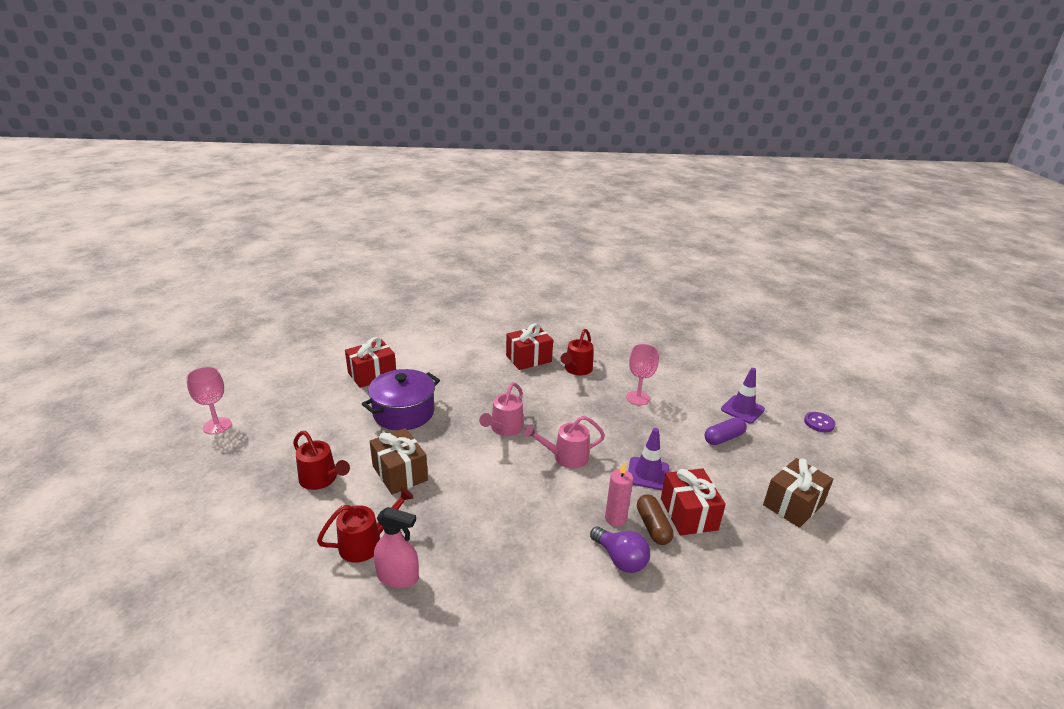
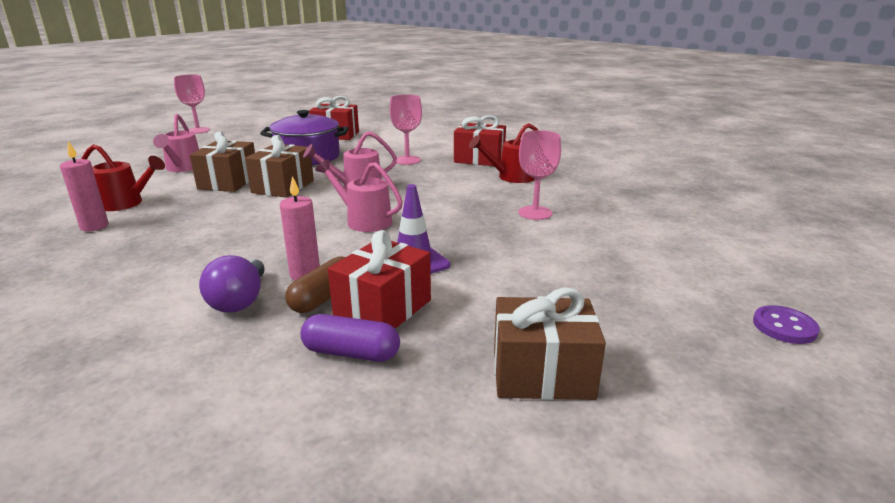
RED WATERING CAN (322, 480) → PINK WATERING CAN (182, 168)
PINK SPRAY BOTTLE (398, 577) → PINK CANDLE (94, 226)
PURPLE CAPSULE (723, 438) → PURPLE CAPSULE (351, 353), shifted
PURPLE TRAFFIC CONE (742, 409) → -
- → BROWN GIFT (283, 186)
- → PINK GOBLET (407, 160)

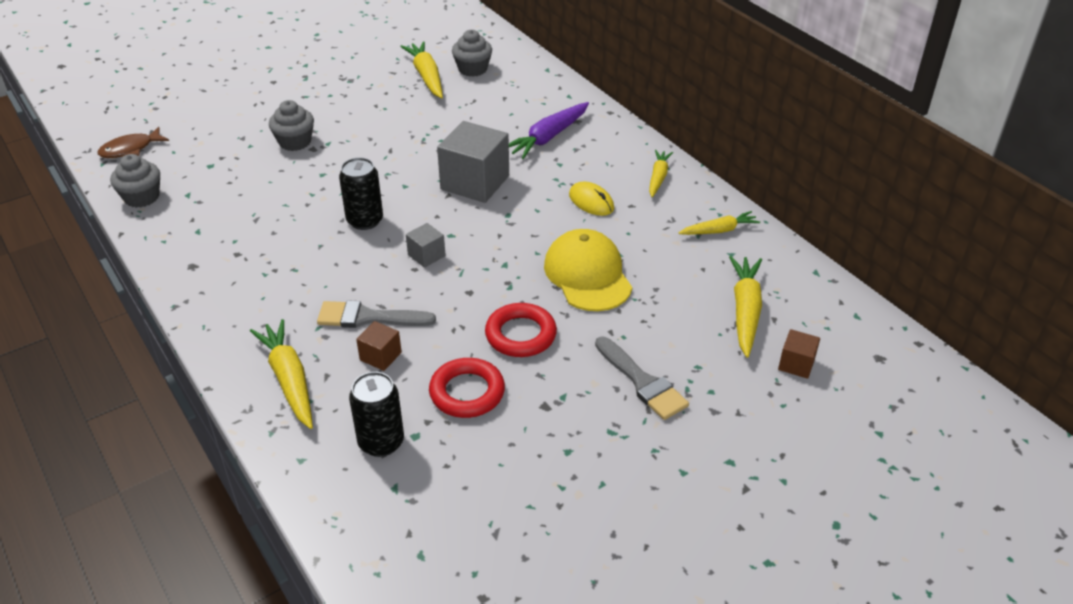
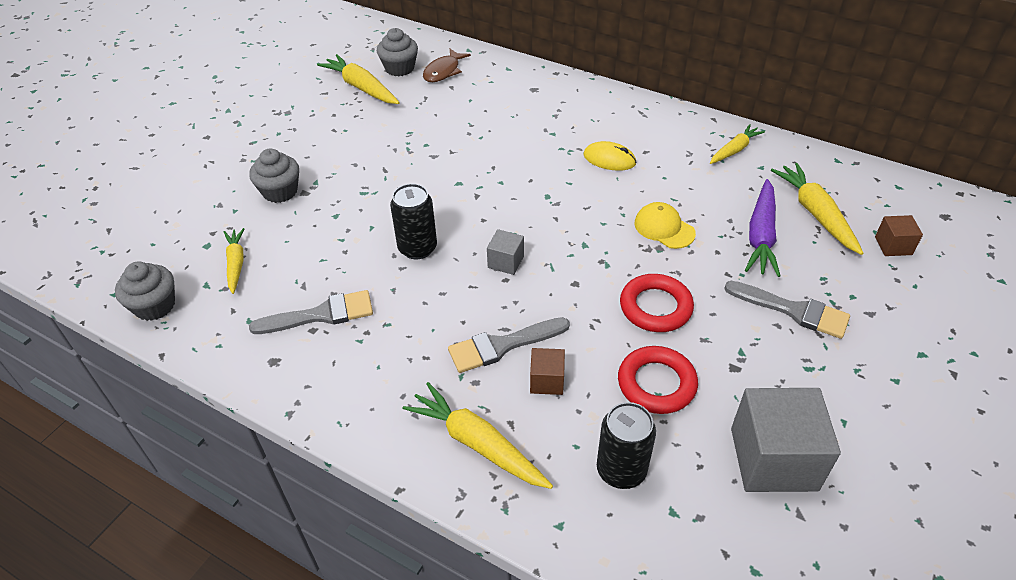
BROWN FISH (130, 149) → BROWN FISH (443, 71), shifted
GREY CUBE (475, 182) → GREY CUBE (773, 459), shifted
PURPLE CARROT (548, 137) → PURPLE CARROT (761, 236), shifted
YELLOW CAP (587, 275) → YELLOW CAP (664, 228), x0.60
YELLOW CARROT (658, 177) → YELLOW CARROT (236, 264), shifted
- → GREY BRUSH (321, 315)

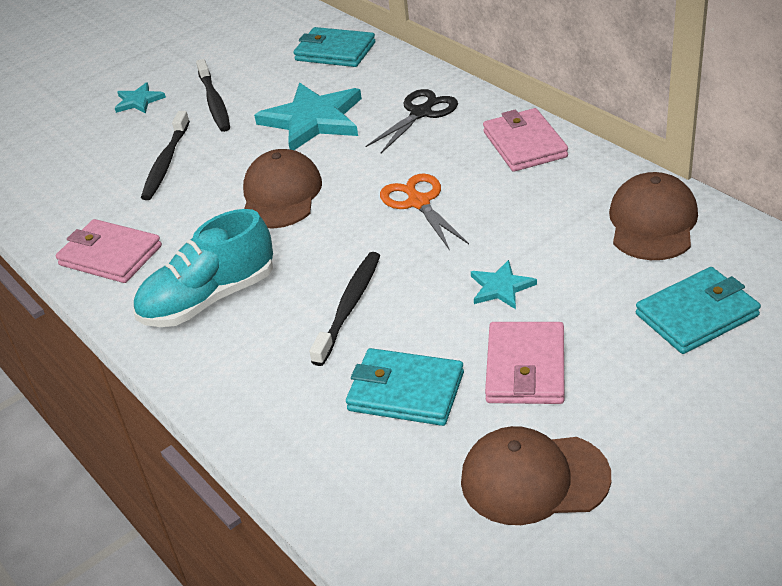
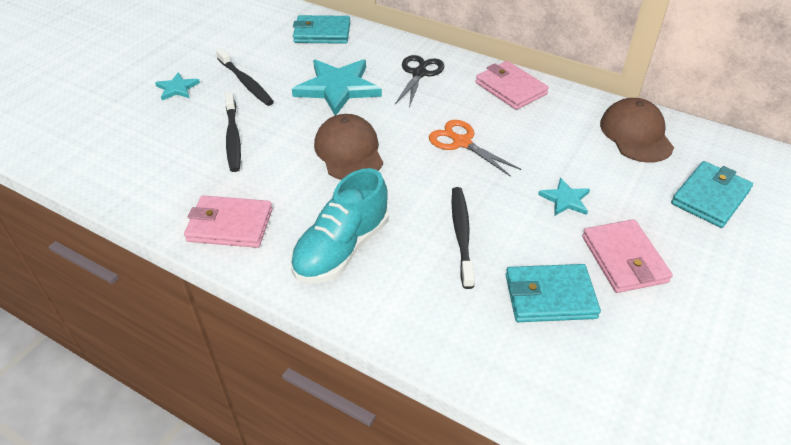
BROWN CAP (534, 478) → -

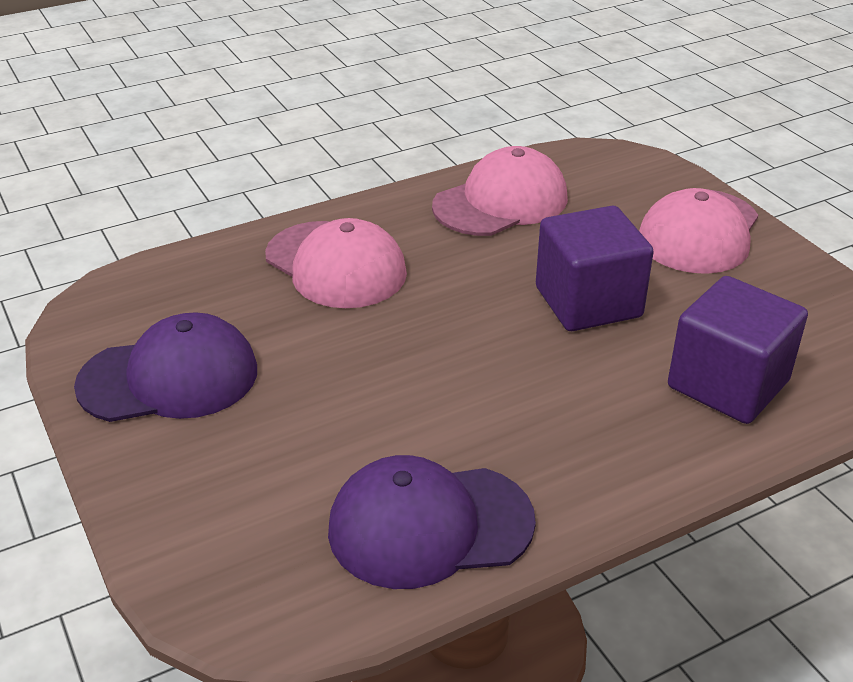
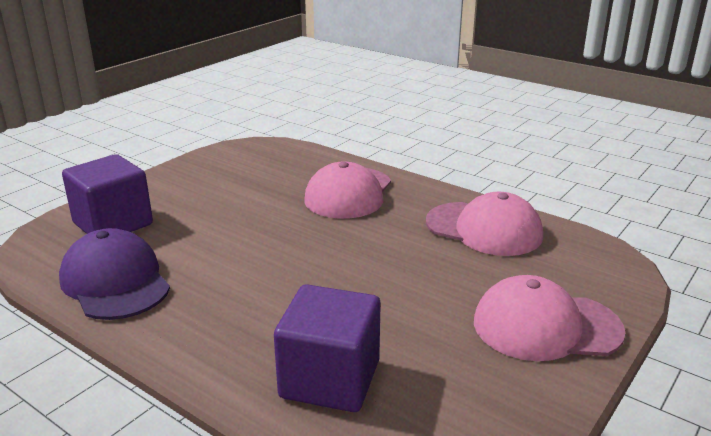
PURPLE CAP (169, 378) → -
PURPLE CUBE (588, 302) → PURPLE CUBE (113, 224), shifted

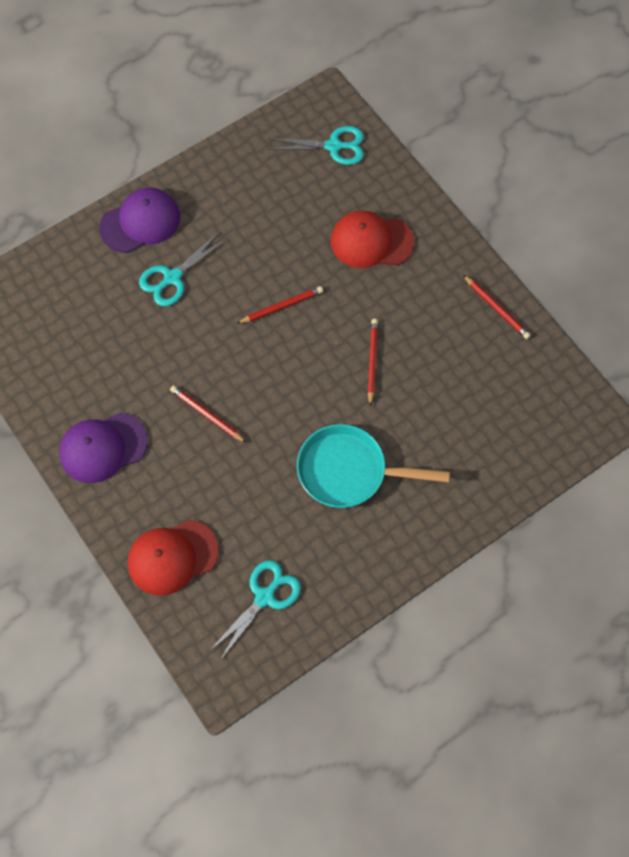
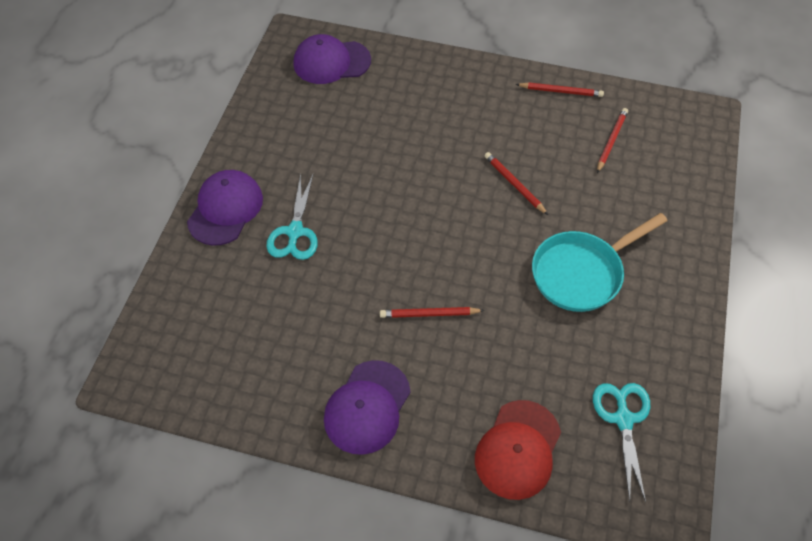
RED PENCIL (281, 306) → RED PENCIL (611, 141), shifted
TURQUOISE SCISSORS (334, 146) → PURPLE CAP (331, 62)
RED CAP (371, 241) → -

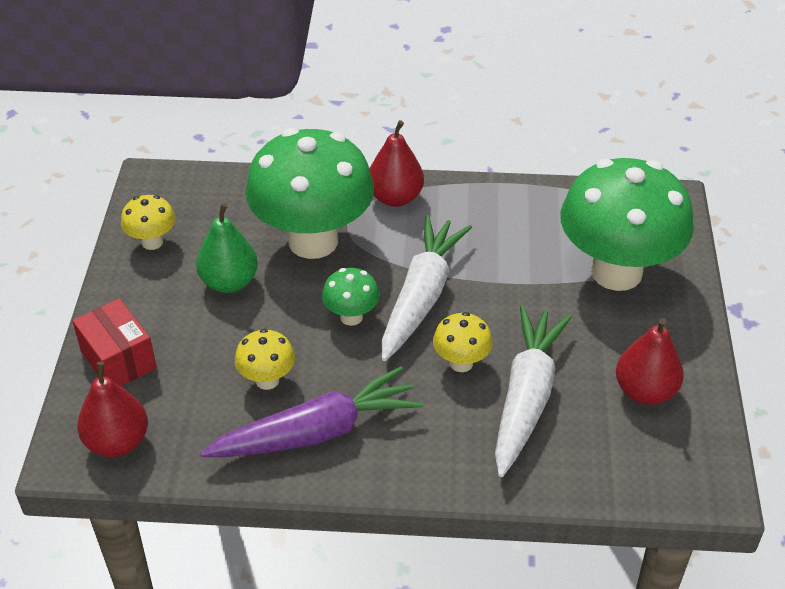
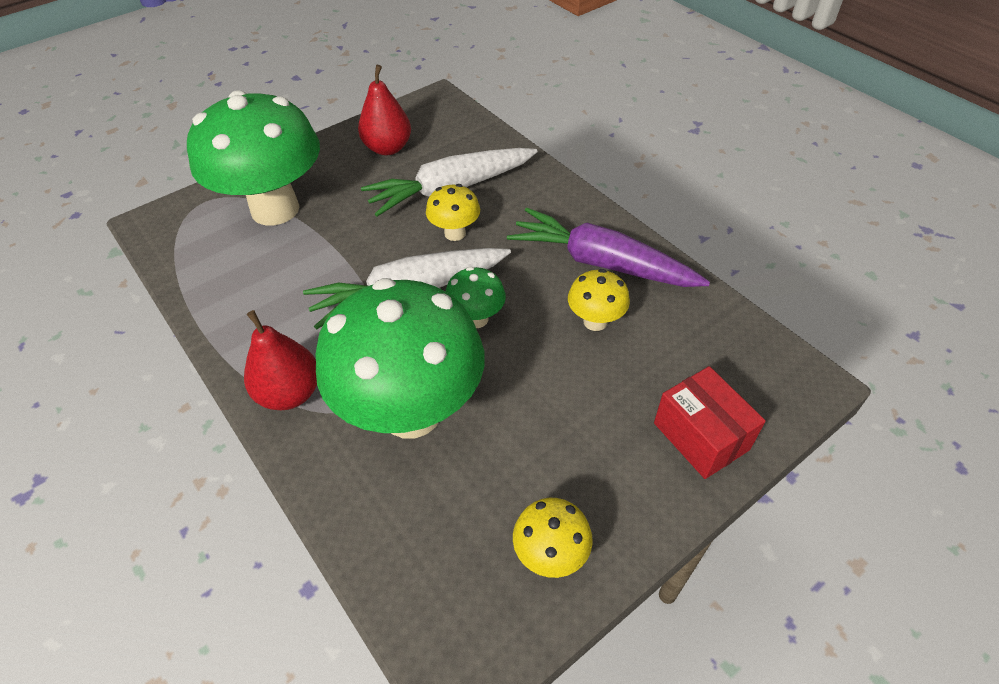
RED BOX (118, 360) → RED BOX (701, 436), 45 degrees counterclockwise
RED PEAR (117, 442) → -
GREEN PEAR (229, 282) → -

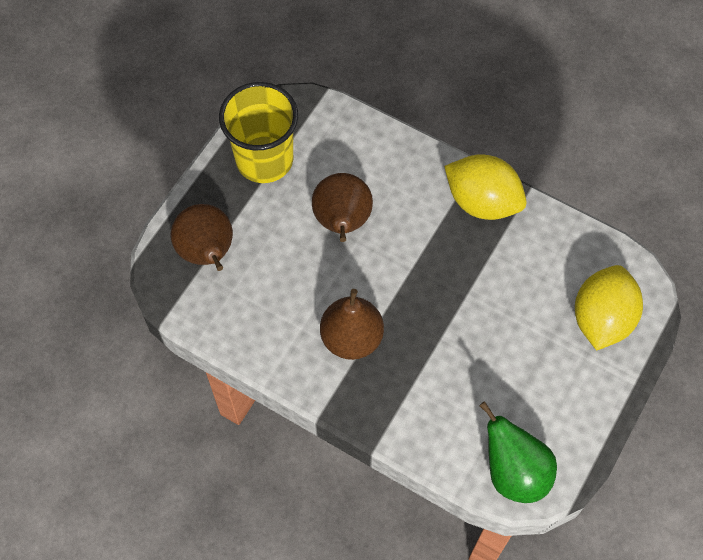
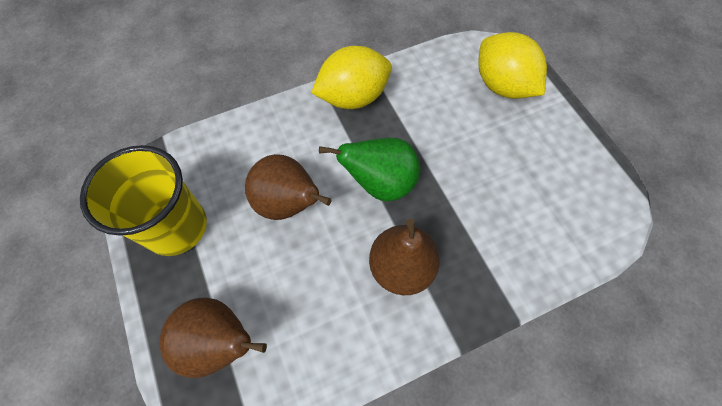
GREEN PEAR (514, 472) → GREEN PEAR (380, 183), shifted

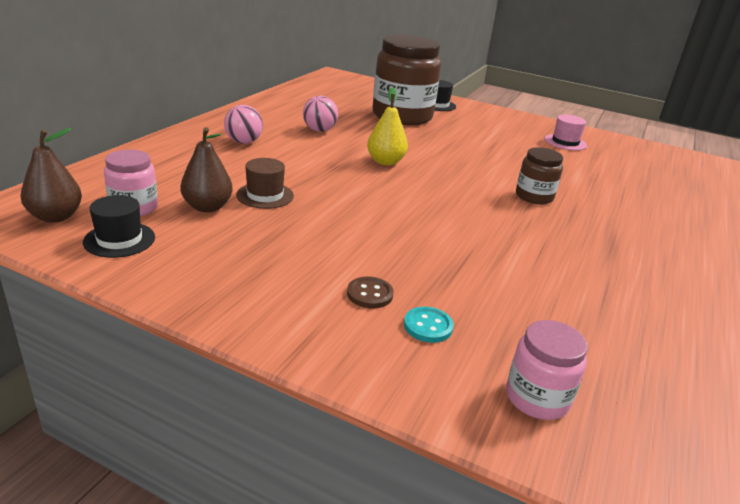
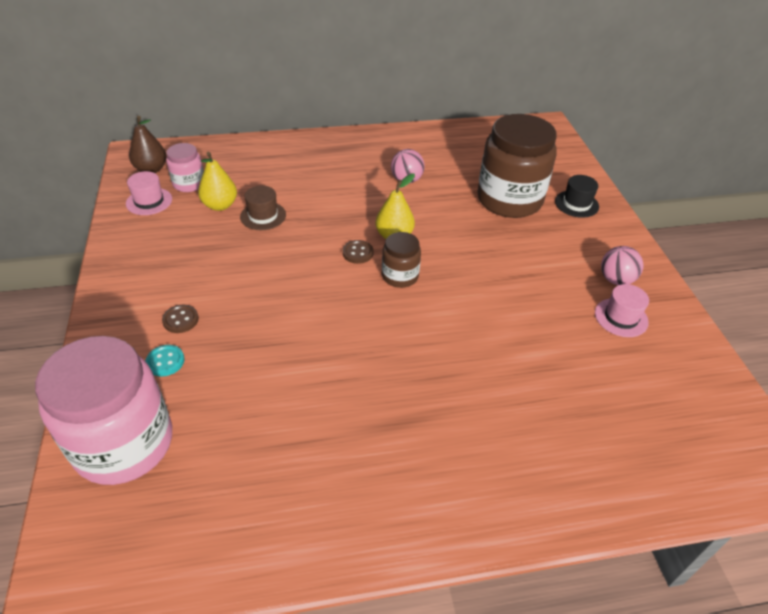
BLACK HAT (119, 240) → PINK HAT (149, 201)
BROWN PEAR (207, 207) → YELLOW PEAR (220, 205)
PINK BALL (243, 142) → PINK BALL (616, 280), shifted
PINK JAR (537, 398) → PINK JAR (124, 443), x2.05
BROWN JAR (534, 196) → BROWN JAR (400, 276), shifted
- → BROWN BUTTON (358, 253)

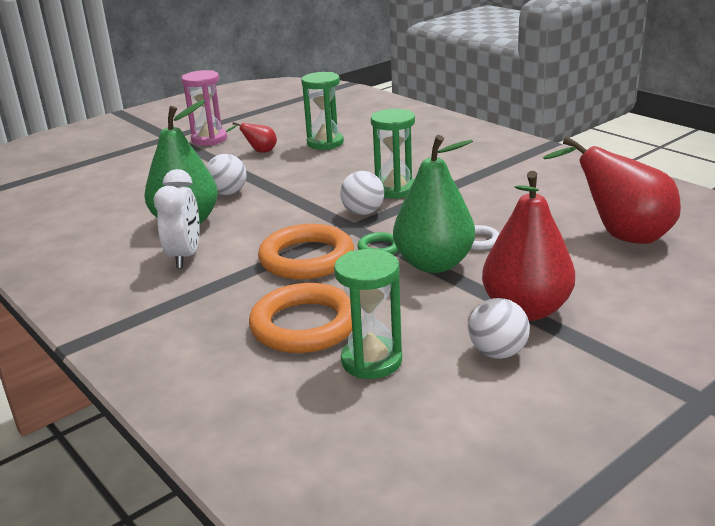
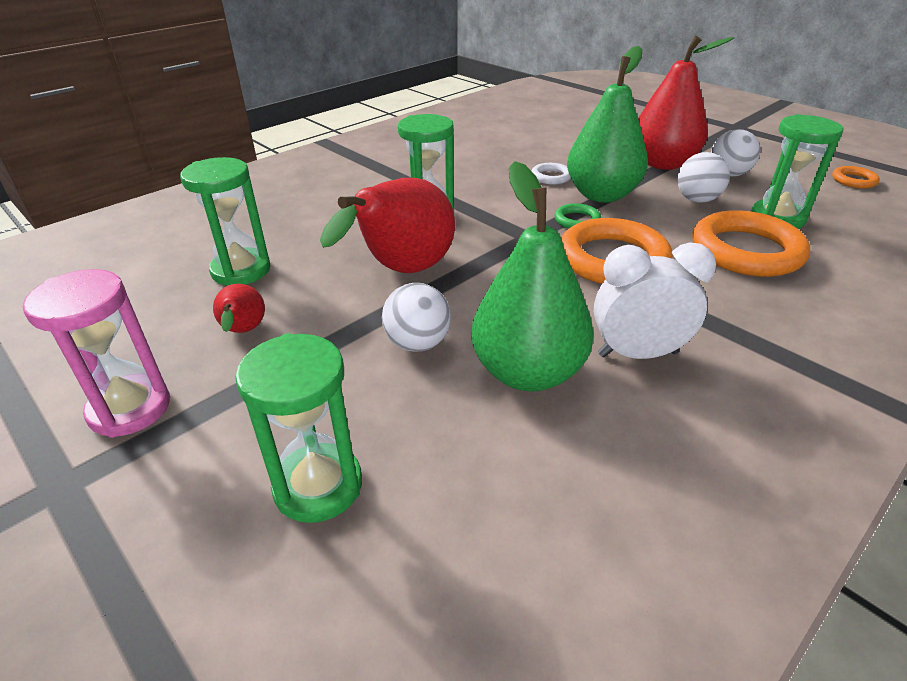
WHITE BALL (363, 212) → WHITE BALL (697, 200), shifted
RED PEAR (621, 236) → RED PEAR (402, 271), shifted
- → GREEN HOURGLASS (318, 486)
- → ORANGE RING (853, 180)

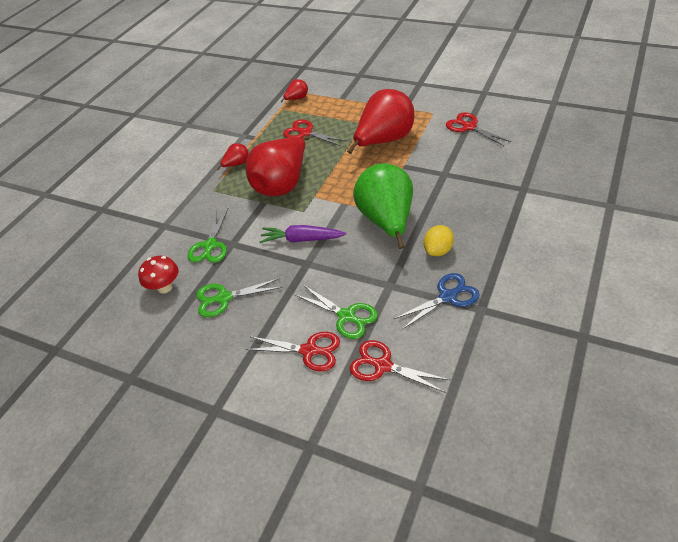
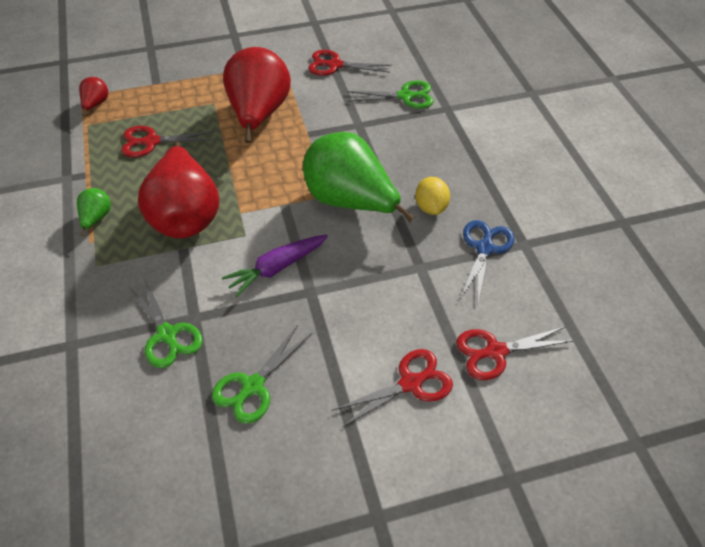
RED MUSHROOM (165, 287) → -
RED PEAR (236, 164) → GREEN PEAR (96, 218)
GREEN SCISSORS (347, 316) → GREEN SCISSORS (406, 96), shifted

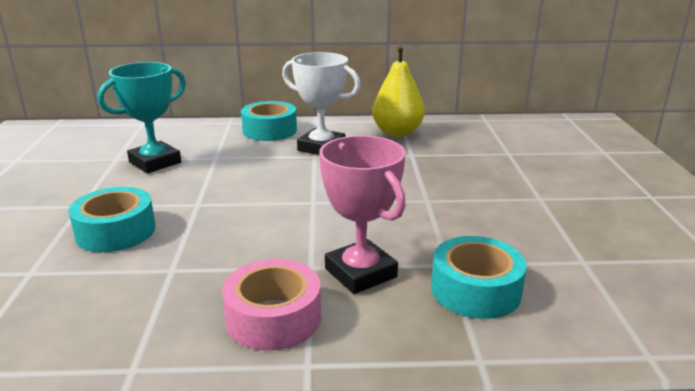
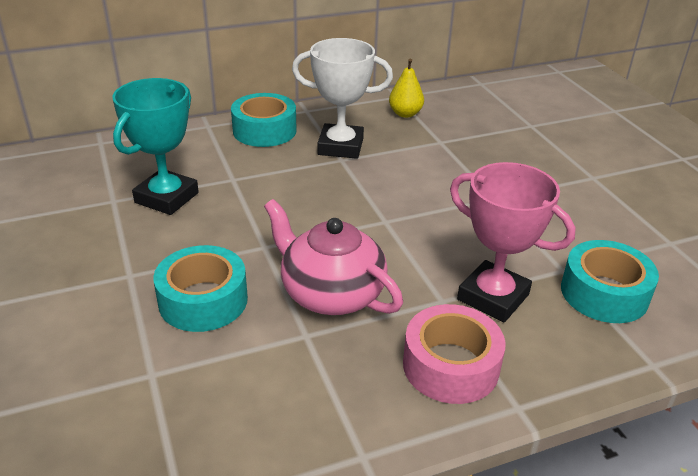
YELLOW PEAR (397, 132) → YELLOW PEAR (405, 114), x0.61
- → PINK TEAPOT (331, 293)

